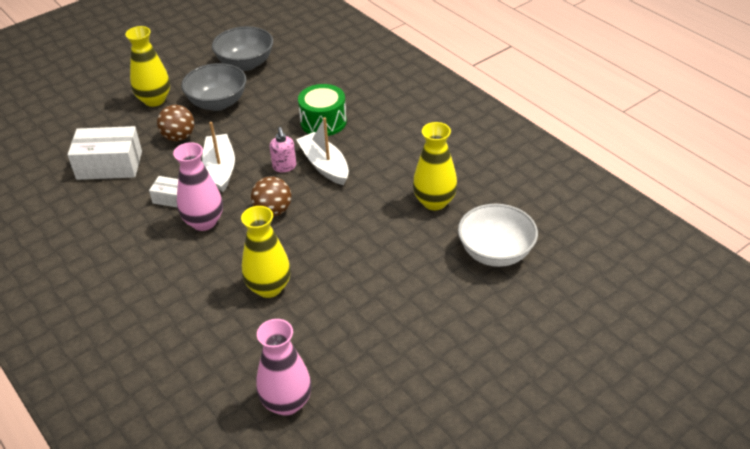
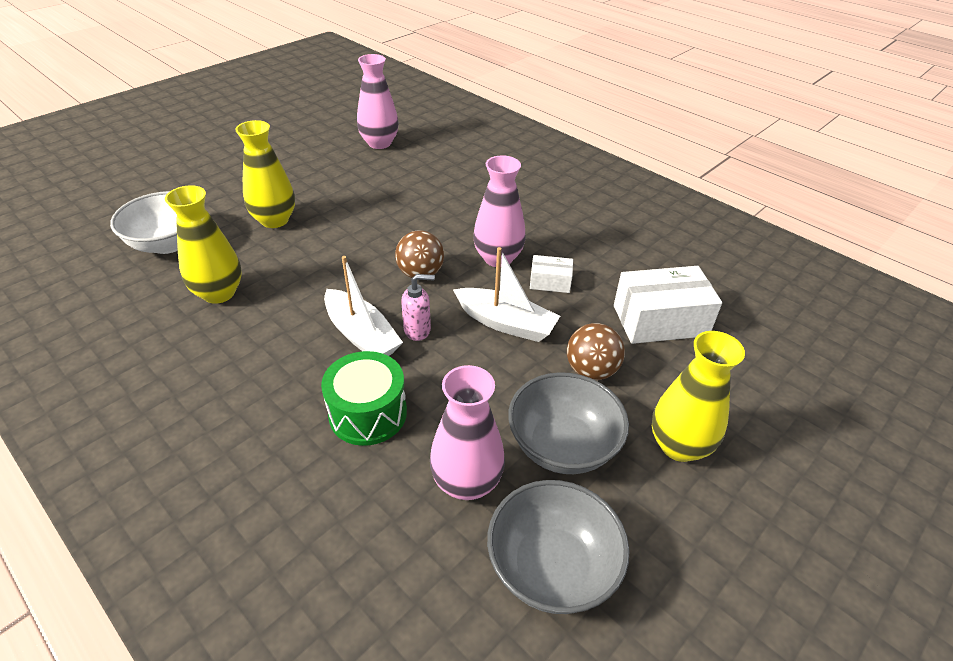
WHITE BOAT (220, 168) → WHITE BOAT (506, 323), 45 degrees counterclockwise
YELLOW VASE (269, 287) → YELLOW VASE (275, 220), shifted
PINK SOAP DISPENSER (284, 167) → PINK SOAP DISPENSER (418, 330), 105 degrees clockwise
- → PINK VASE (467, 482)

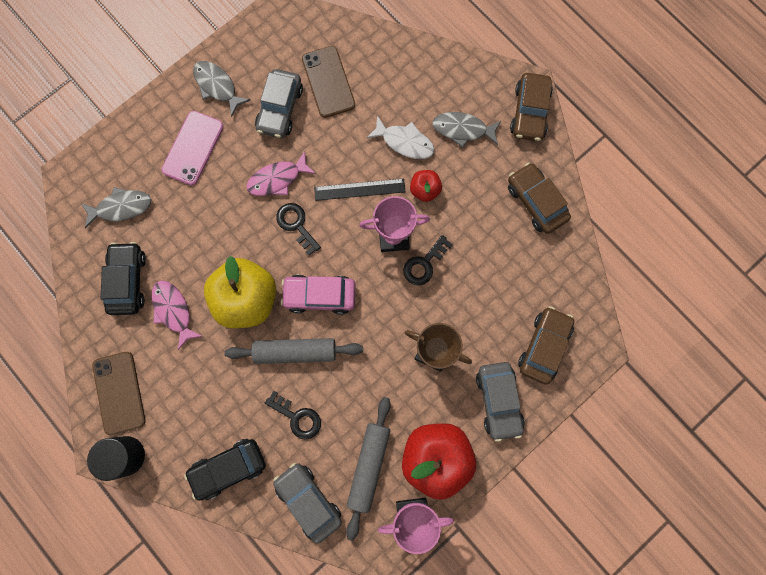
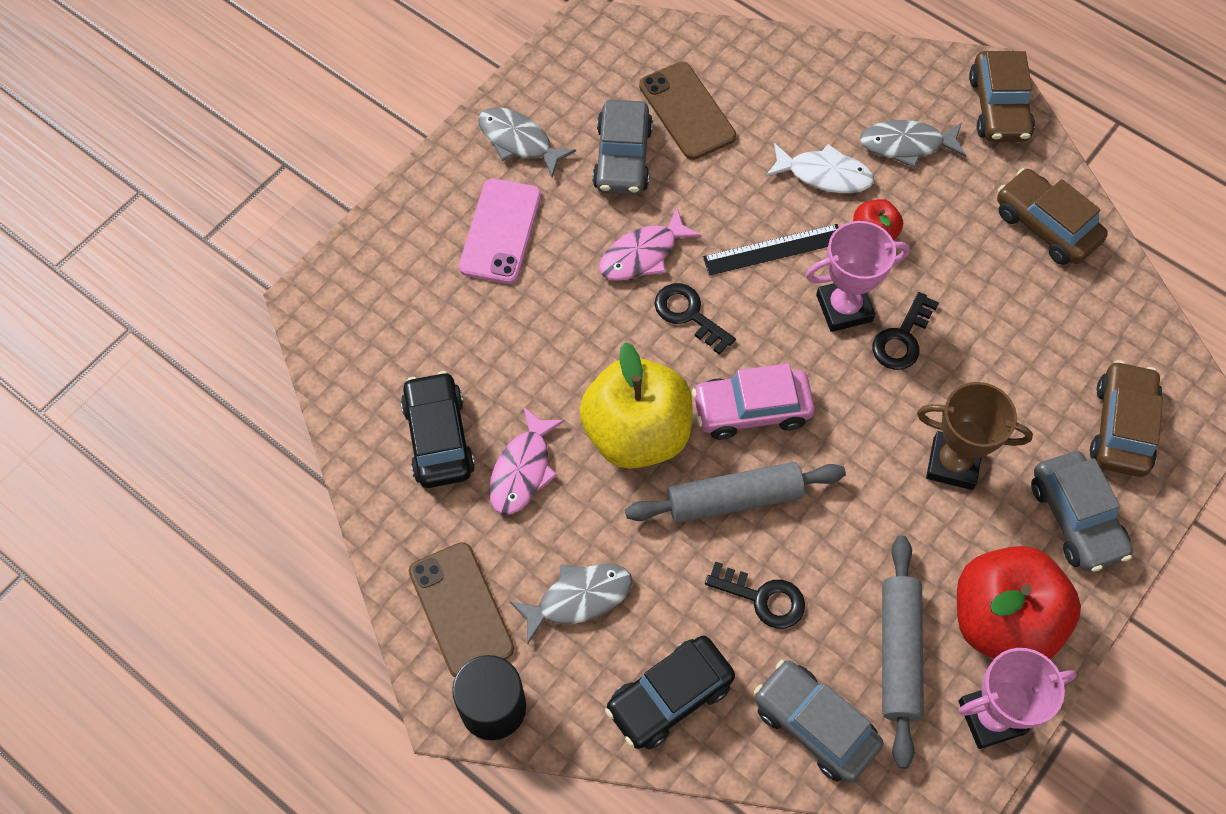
GREY FISH (121, 207) → GREY FISH (579, 598), shifted
PINK FISH (173, 311) → PINK FISH (523, 470), 120 degrees counterclockwise

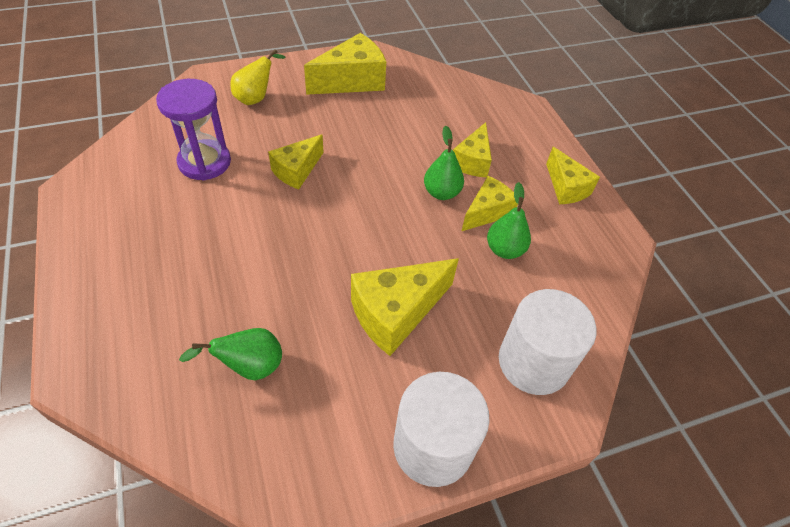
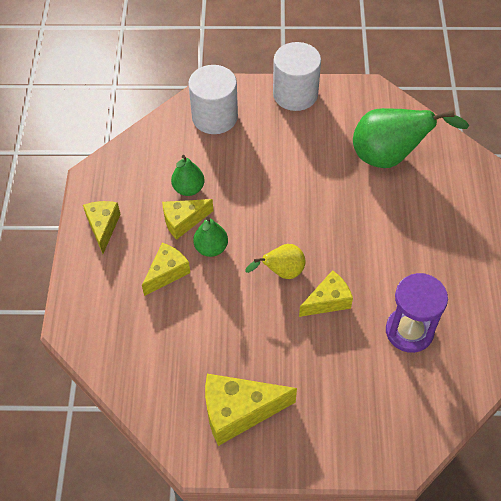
GREEN PEAR (249, 367) → GREEN PEAR (390, 157), x1.84
YELLOW PEAR (256, 98) → YELLOW PEAR (281, 272), shifted
YELLOW CHEESE (396, 313) → -

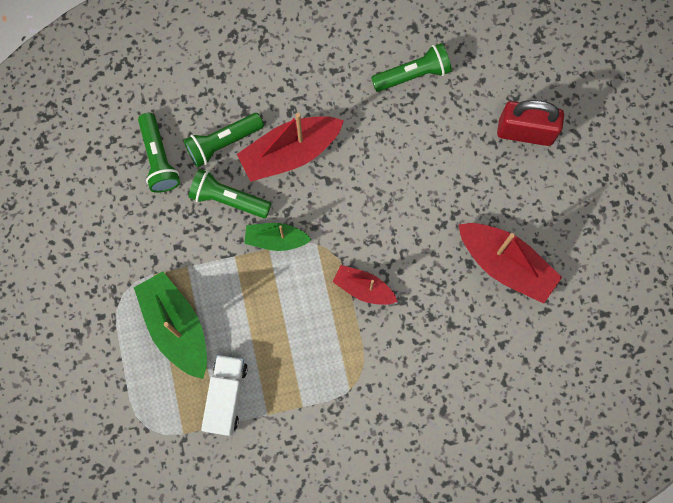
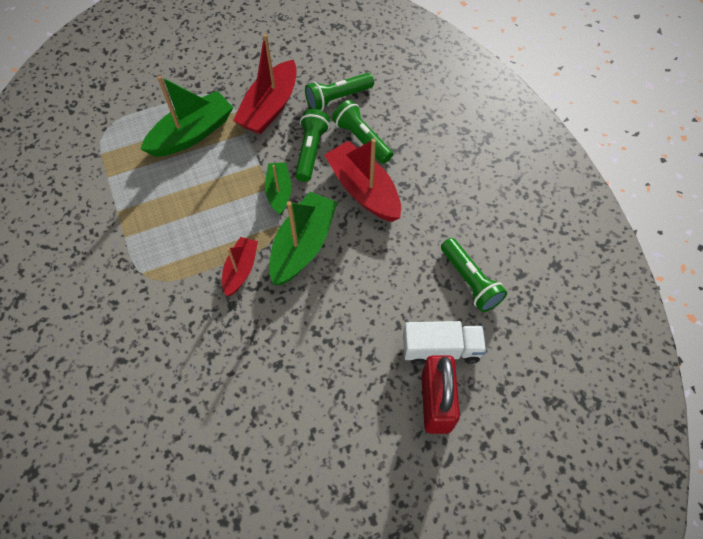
WHITE TRUCK (226, 396) → WHITE TRUCK (441, 349), shifted
RED BOAT (505, 264) → RED BOAT (270, 107), shifted
- → GREEN BOAT (303, 245)

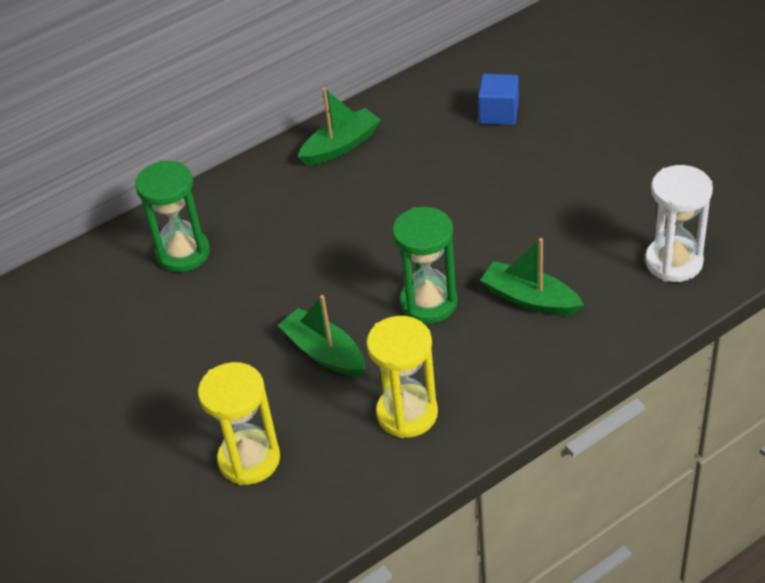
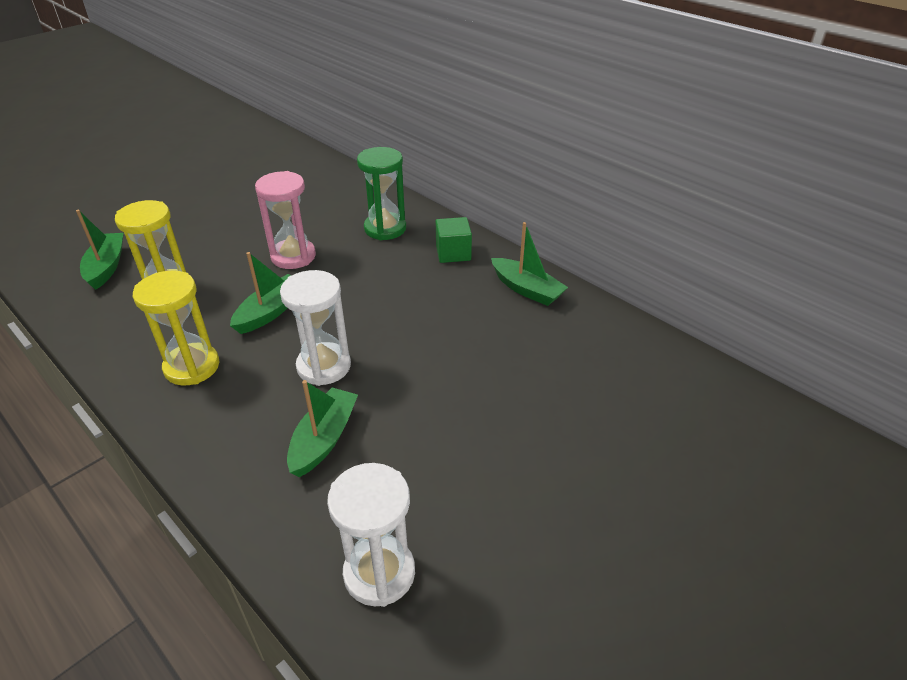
GREEN HOURGLASS (429, 303) → WHITE HOURGLASS (324, 366)
BLUE CUBE (499, 113) → -
- → GREEN BOAT (106, 267)
- → PINK HOURGLASS (293, 256)
- → GREEN CUBE (453, 253)

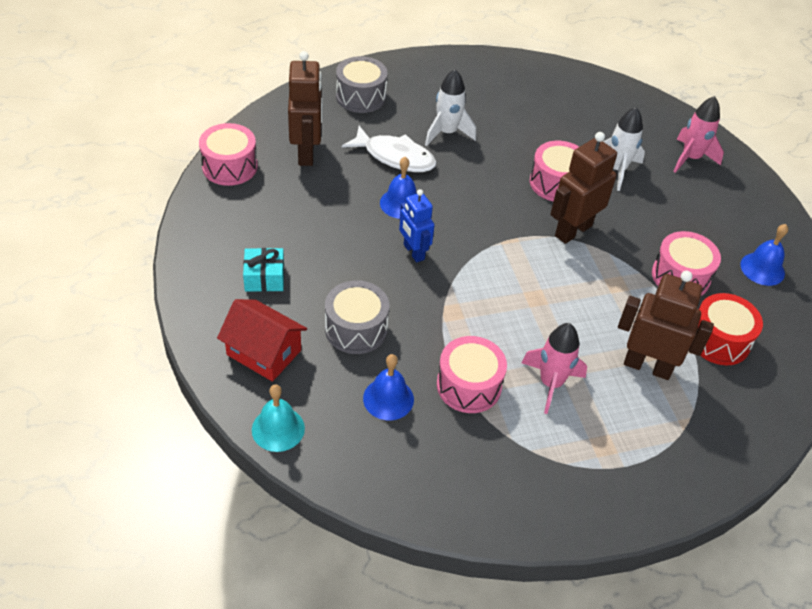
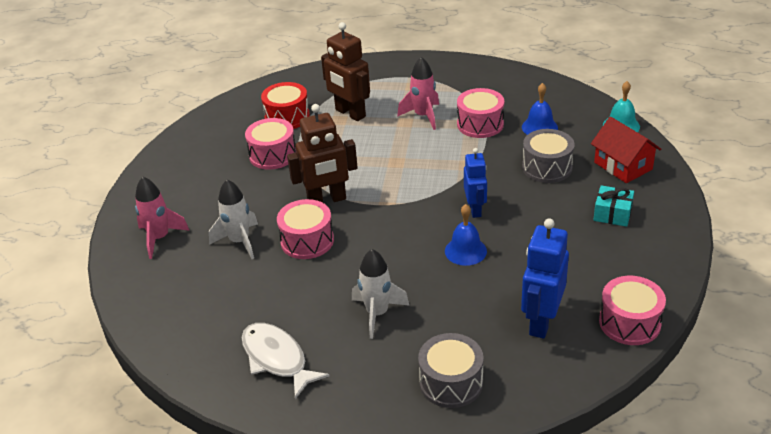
BROWN ROBOT (306, 153) → BLUE ROBOT (541, 322)
WHITE FISH (395, 157) → WHITE FISH (277, 359), shifted
BLUE BELL (762, 269) → -

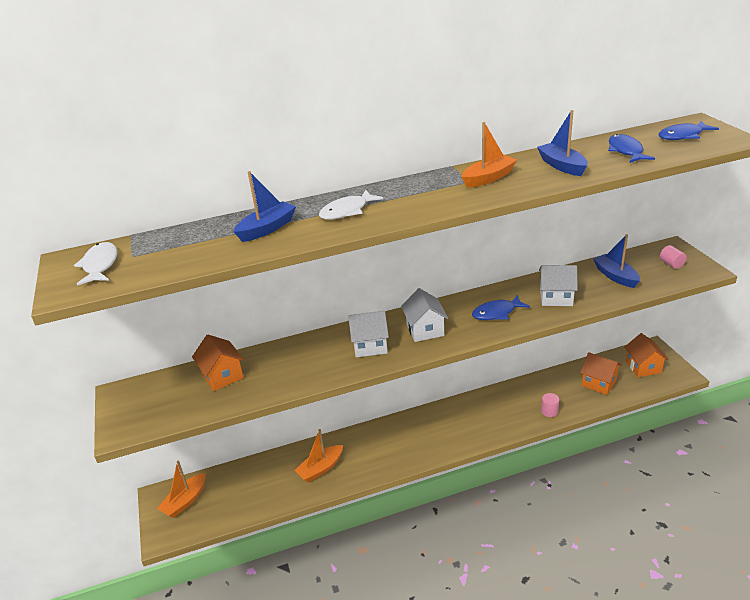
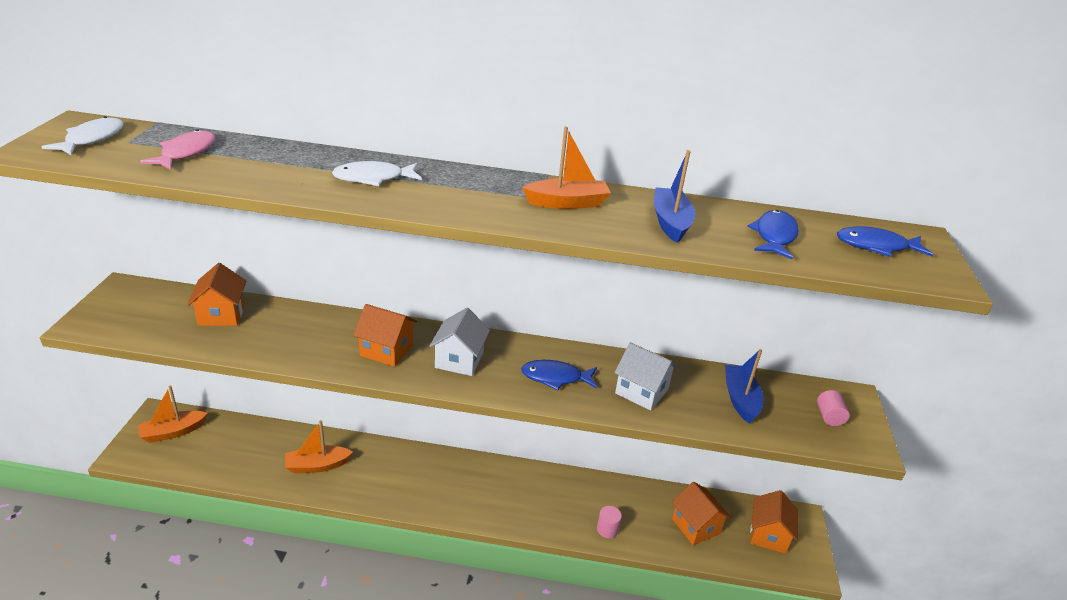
BLUE BOAT (267, 229) → -
WHITE HOUSE (370, 346) → ORANGE HOUSE (386, 350)
- → PINK FISH (186, 153)

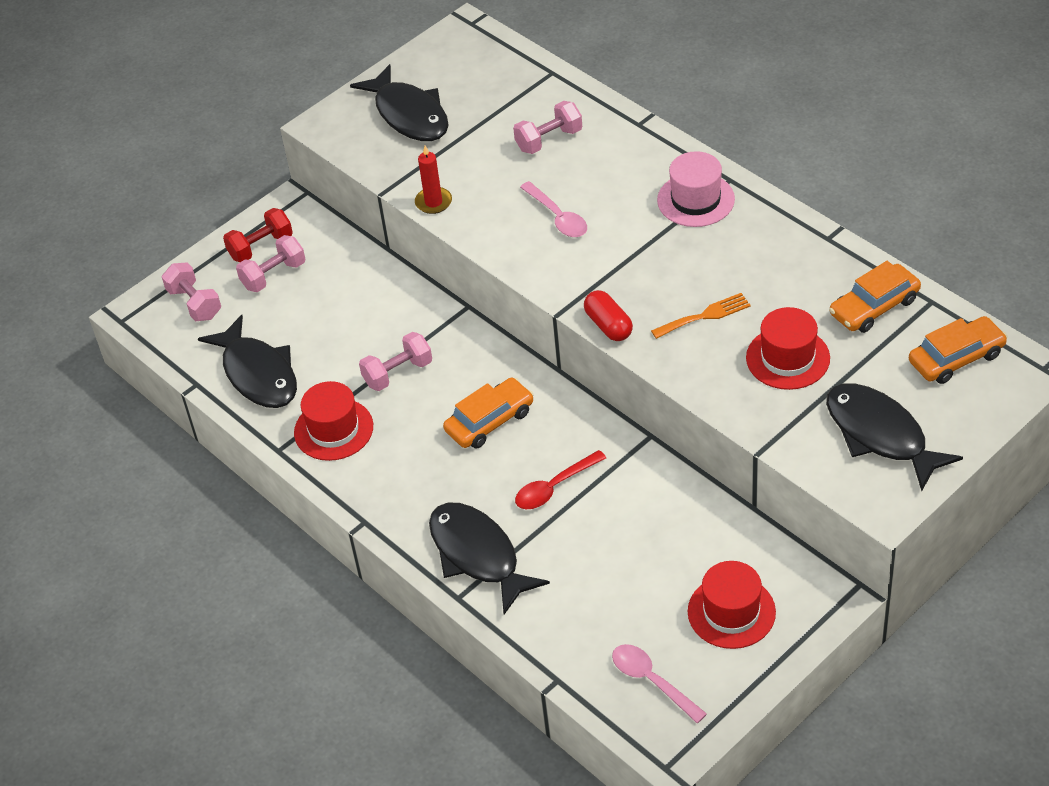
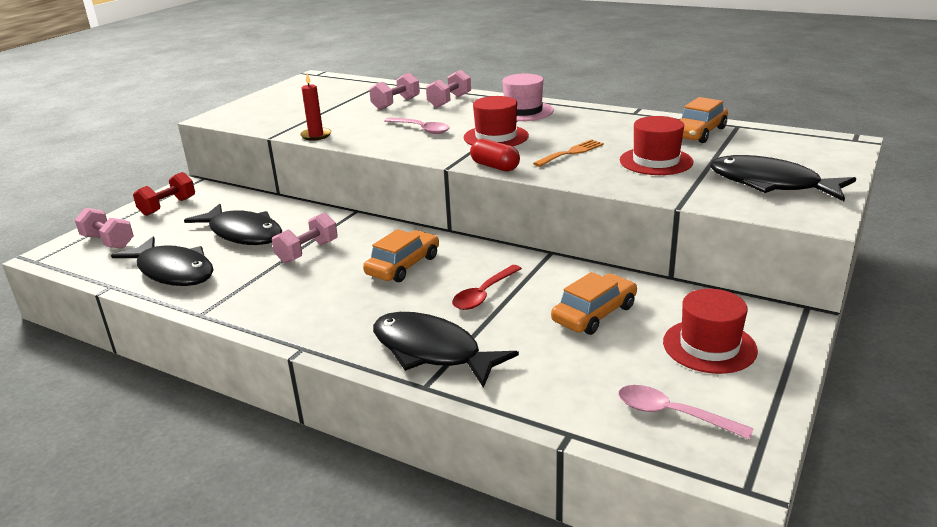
PINK DUMBBELL (273, 275) → PINK DUMBBELL (449, 101), shifted
RED HAT (333, 429) → RED HAT (496, 137), shifted
BLACK FISH (409, 115) → BLACK FISH (243, 233), shifted
ORANGE CAR (956, 358) → ORANGE CAR (594, 314), shifted

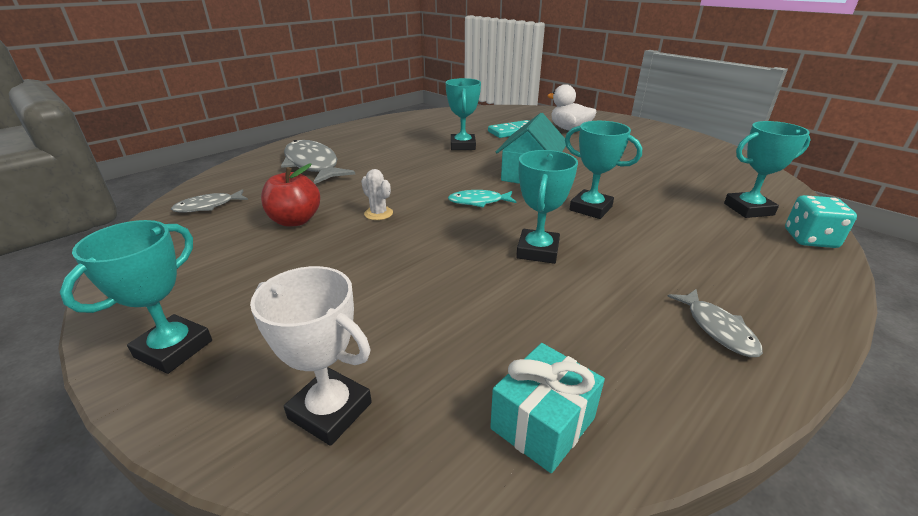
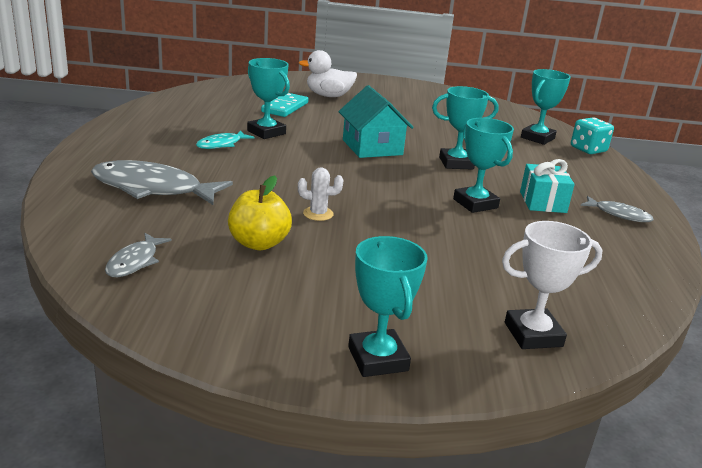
RED APPLE (295, 220) → YELLOW APPLE (259, 243)
TURQUOISE FISH (479, 202) → TURQUOISE FISH (221, 144), shifted
TURQUOISE GIFT (543, 423) → TURQUOISE GIFT (542, 202), shifted

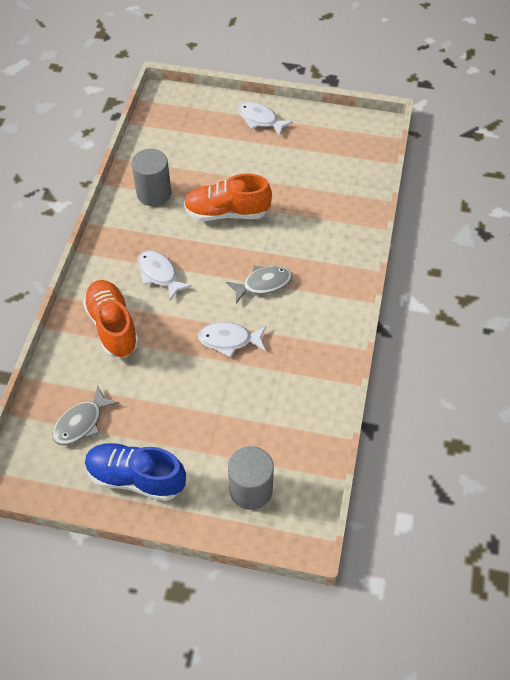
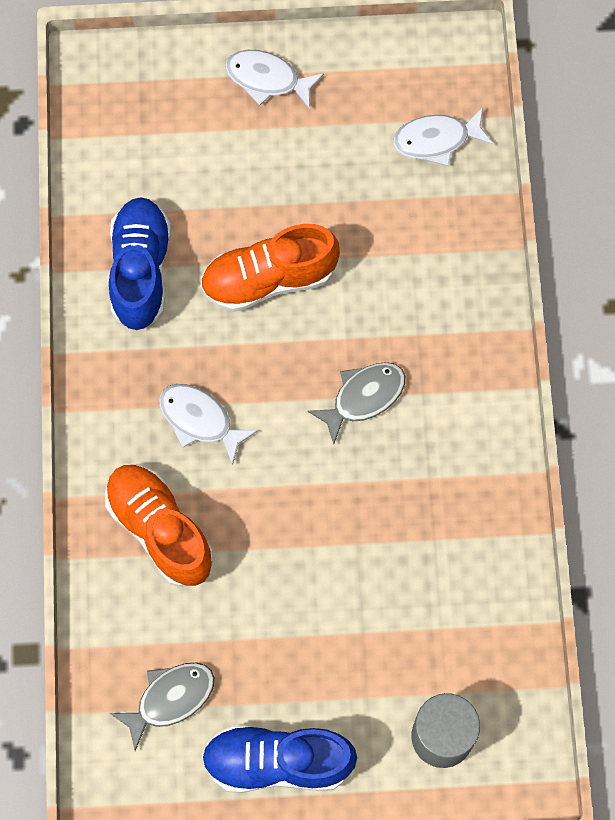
GREY FISH (81, 423) → GREY FISH (170, 699), 150 degrees counterclockwise
GREY CYLINDER (154, 193) → BLUE SHOE (140, 271)
WHITE FISH (229, 340) → WHITE FISH (436, 140), shifted

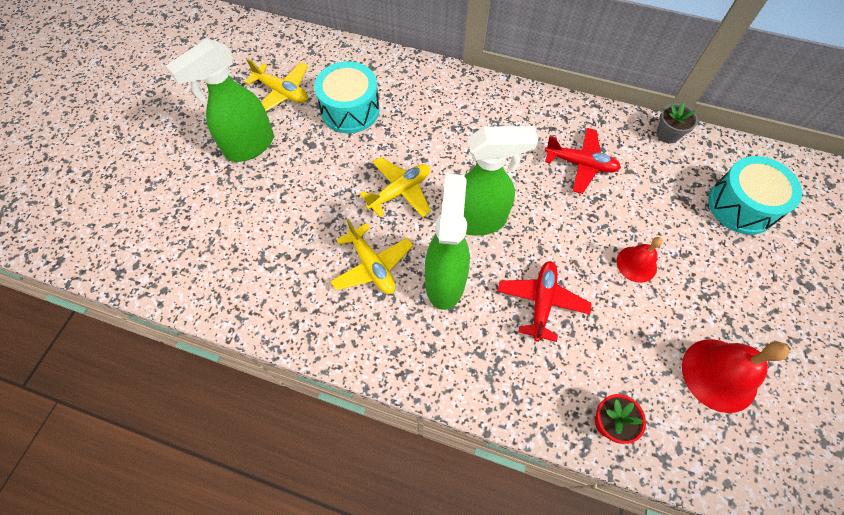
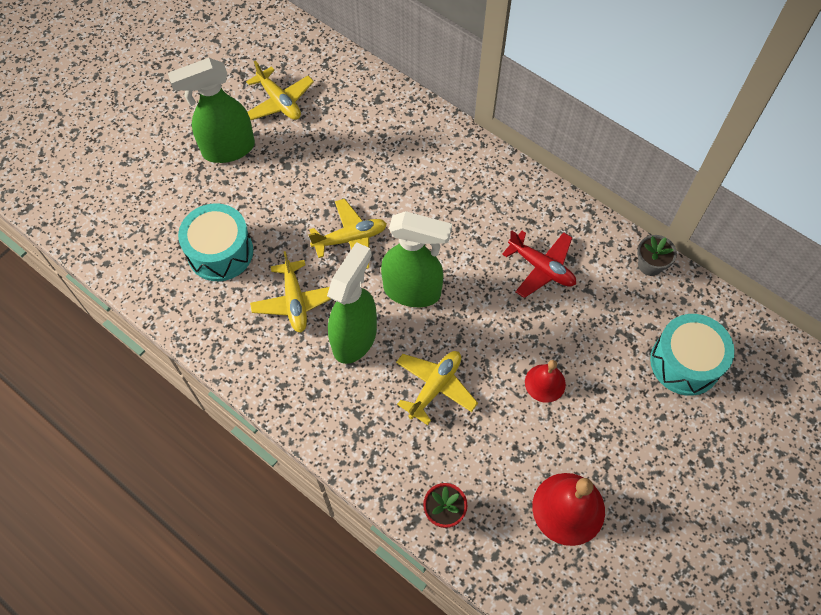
TURQUOISE DRUM (350, 110) → TURQUOISE DRUM (220, 252), shifted
RED PLANE (541, 302) → YELLOW PLANE (435, 387)

